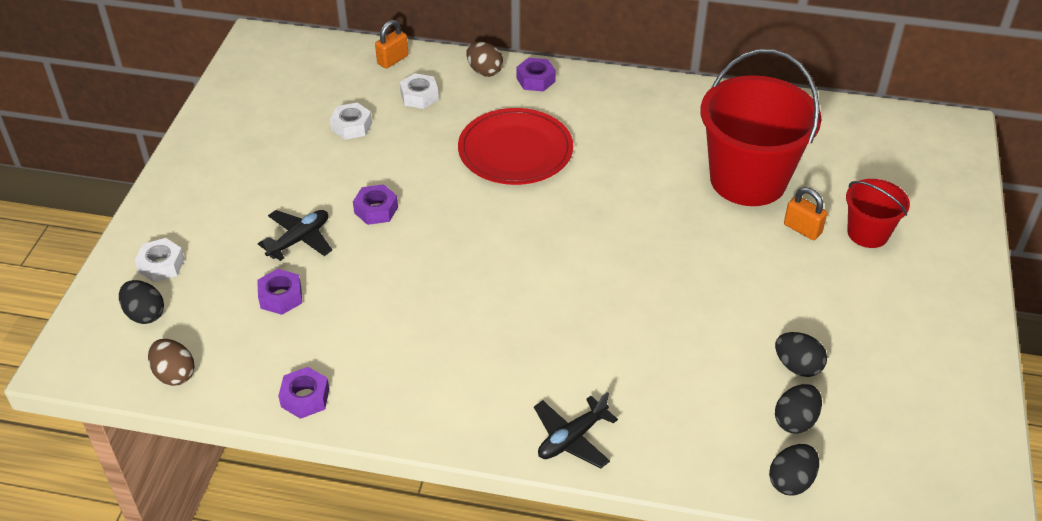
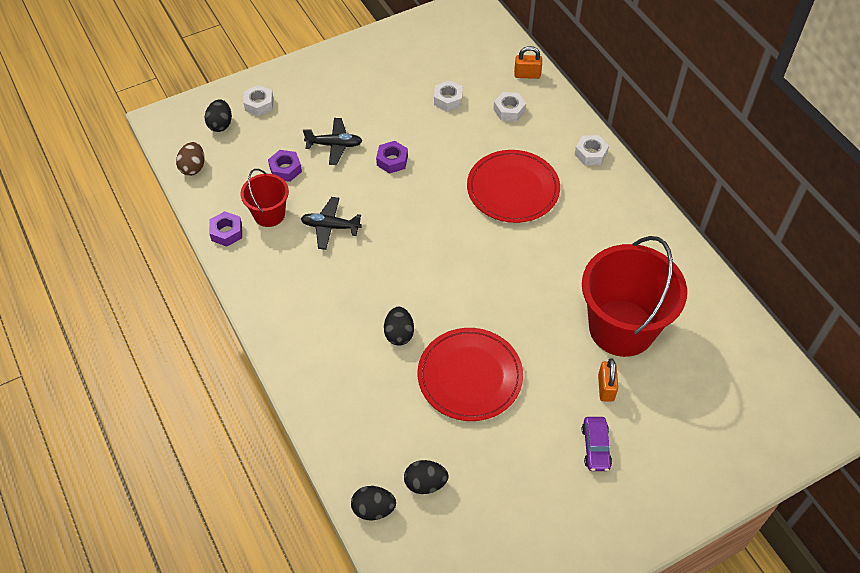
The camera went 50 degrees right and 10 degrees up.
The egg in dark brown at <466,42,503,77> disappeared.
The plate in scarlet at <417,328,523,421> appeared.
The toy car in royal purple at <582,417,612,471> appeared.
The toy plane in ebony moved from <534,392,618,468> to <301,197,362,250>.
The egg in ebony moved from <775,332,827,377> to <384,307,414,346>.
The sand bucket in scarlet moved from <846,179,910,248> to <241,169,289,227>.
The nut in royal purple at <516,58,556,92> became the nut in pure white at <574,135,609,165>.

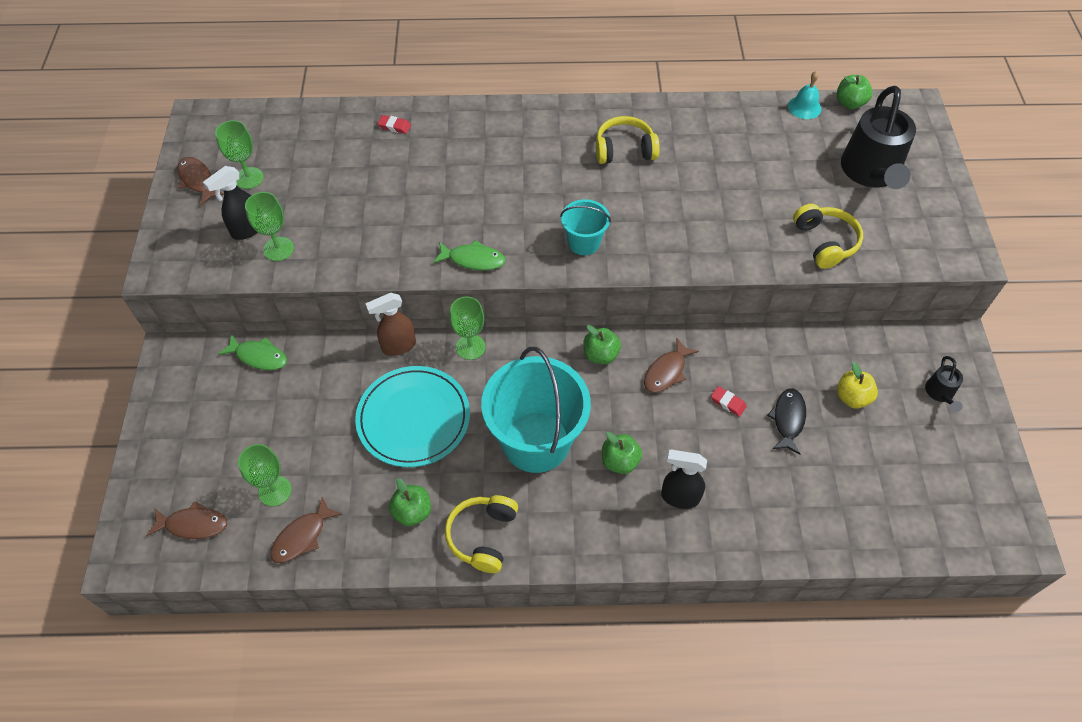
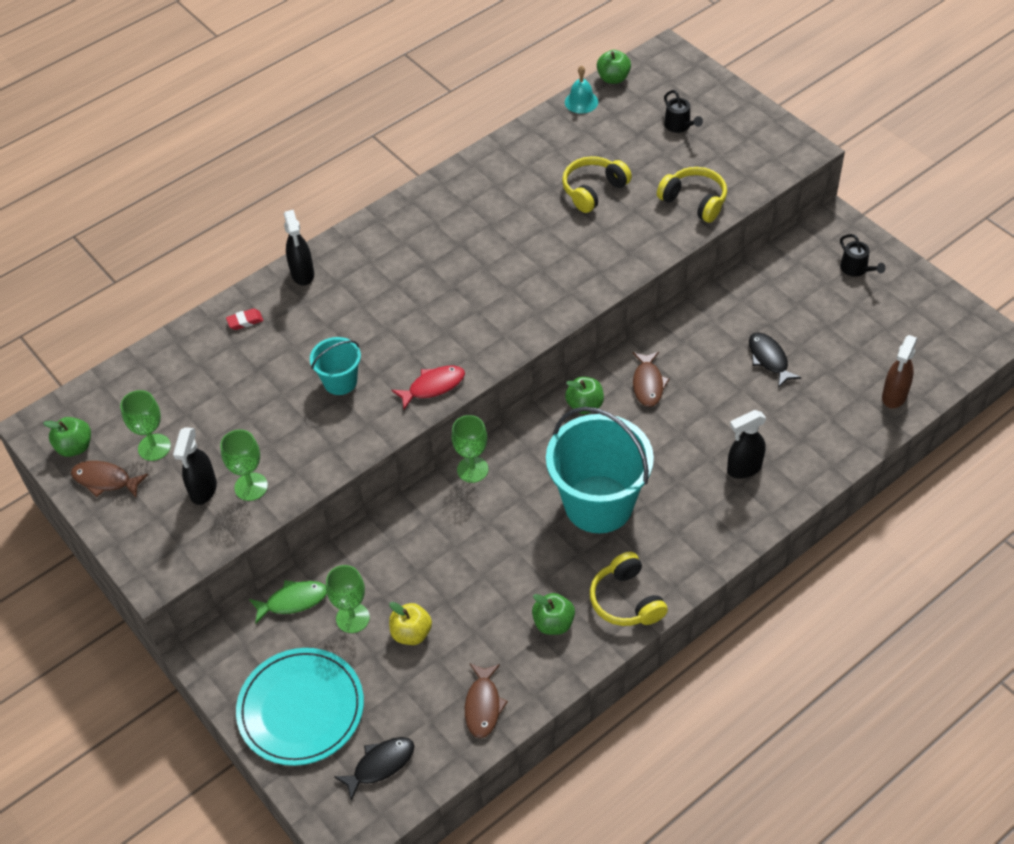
The camera went 35 degrees left and 5 degrees down.
The eraser in scarlet at <711,386,747,417> disappeared.
The spray cleaner in ebony at <284,210,314,286> appeared.
The goblet in leaf-green moved from <238,444,292,506> to <326,565,370,633>.
The plate in teal moved from <355,366,470,467> to <236,648,364,766>.
The spray cleaner in dark brown moved from <366,293,416,356> to <882,335,918,408>.
The sand bucket in teal moved from <560,199,611,255> to <310,337,361,395>.
The over-ear headphones in golden moved from <596,116,660,164> to <562,156,632,213>.
The apple fruit in leaf-green moved from <602,432,642,474> to <43,417,91,457>.
The apple fruit in golden moved from <837,362,878,408> to <389,602,432,645>.
The fish in dark brown at <146,501,227,539> became the fish in ebony at <334,737,414,801>.
The fish in leaf-green at <433,240,506,270> became the fish in scarlet at <391,366,465,409>.
The watering pot in ebony at <841,86,916,189> changed to 0.45 times the size.

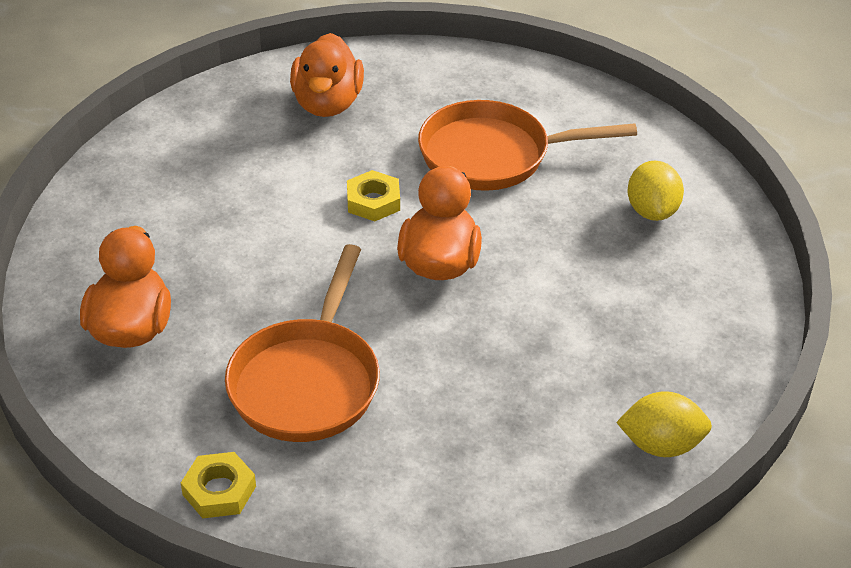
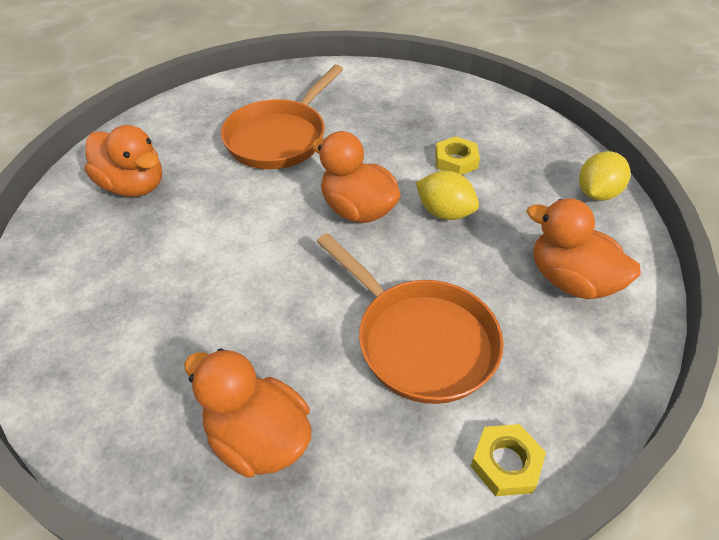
The camera went 55 degrees left and 5 degrees up.
The toy duck in bright orange at <527,198,640,299> appeared.
The nut in golden moved from <347,170,400,221> to <435,136,480,175>.
The toy lemon in golden moved from <627,161,684,221> to <416,171,479,220>.

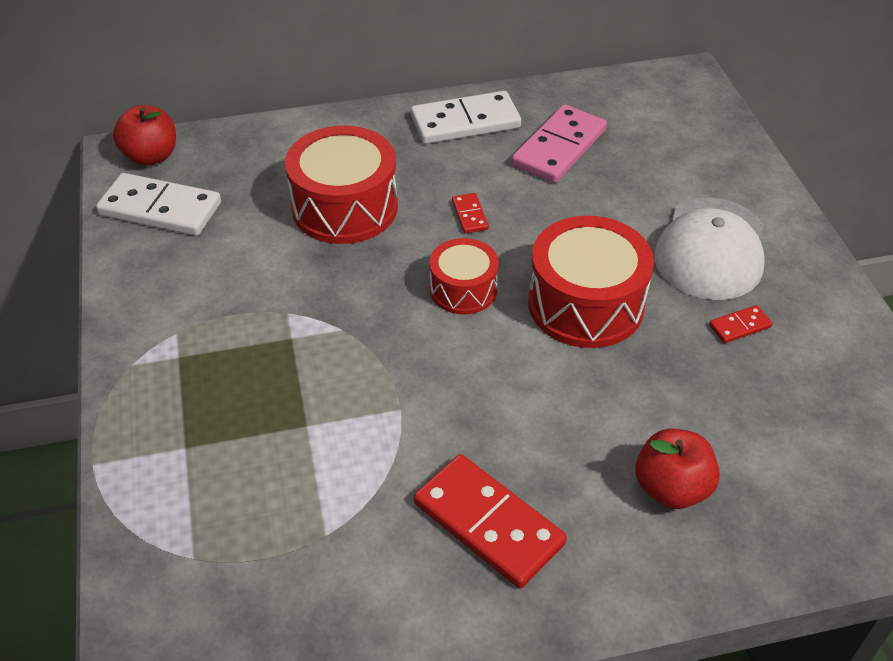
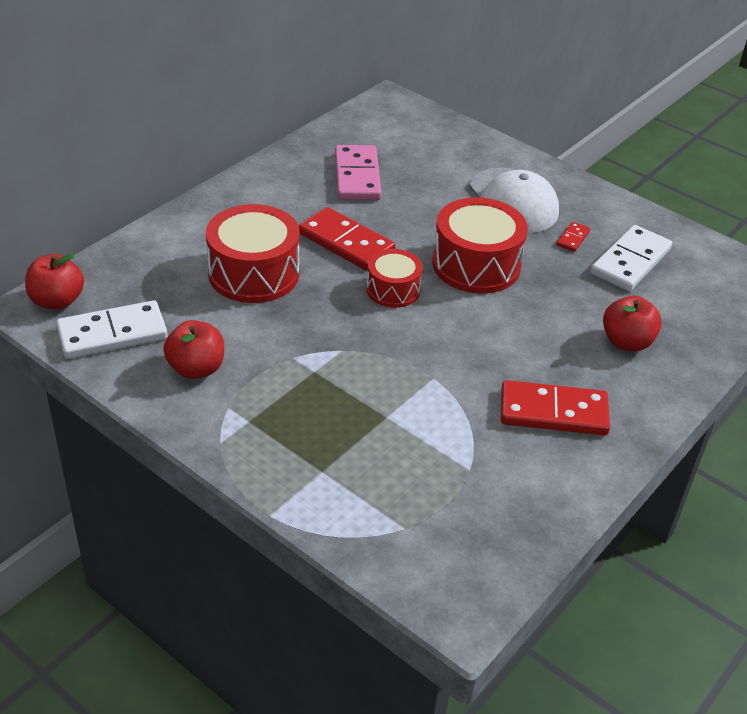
The camera went 40 degrees left and 5 degrees down.
The apple fruit in scarlet at <163,320,224,379> appeared.
The domino tile in pure white moved from <411,91,521,144> to <591,225,672,291>.
The domino tile in scarlet at <452,193,489,234> changed to 2.17 times the size.

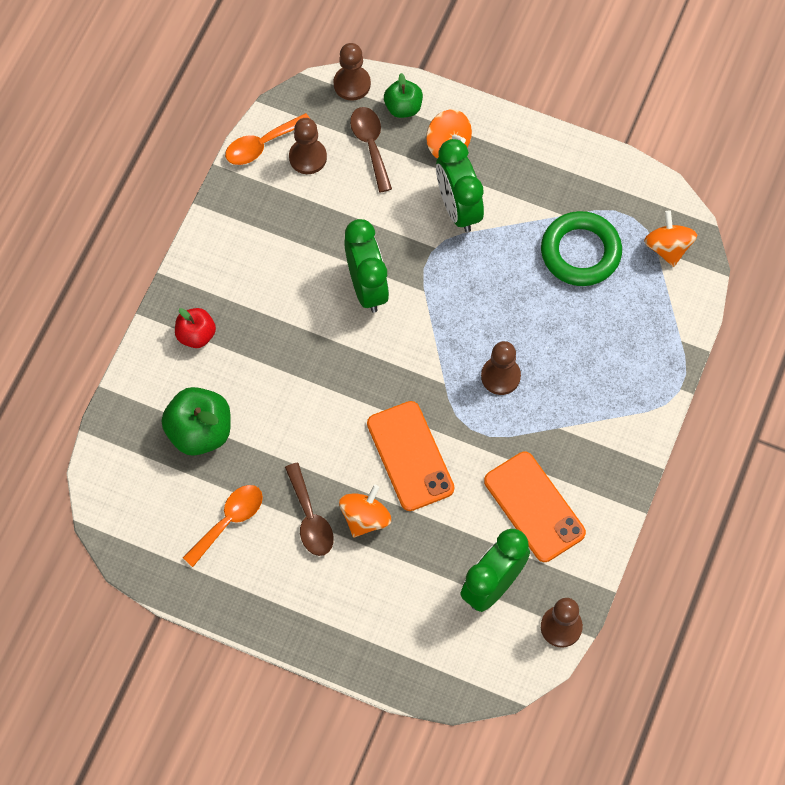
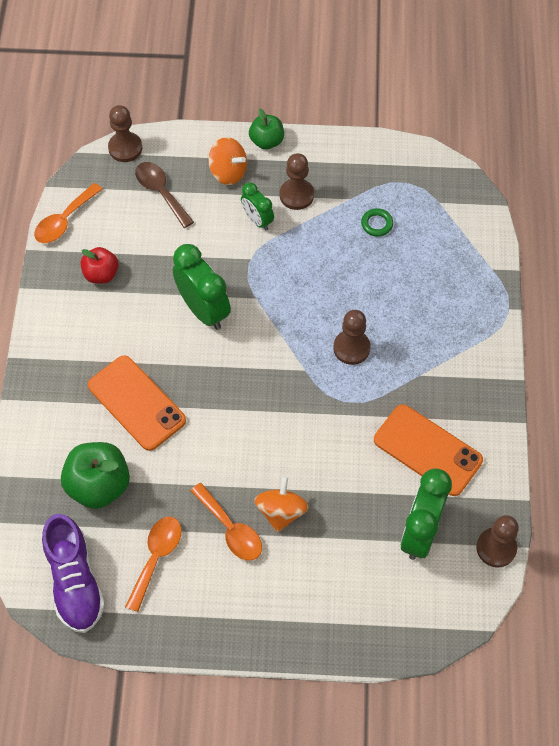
The camera went 20 degrees left and 5 degrees down.
The whirligig in bright orange at <644,211,697,267> disappeared.
The shoe in royal purple at <42,514,105,633> appeared.
The apple fruit in scarlet moved from <175,308,216,348> to <81,247,118,284>.
The chess pawn in dark brown moved from <289,118,327,174> to <280,153,314,210>.
The phone in bright orange moved from <367,401,455,511> to <88,355,186,451>.
The apple fruit in leaf-green moved from <384,73,423,118> to <249,108,284,150>.
The tablespoon in dark brown at <285,463,334,556> became the tablespoon in bright orange at <190,483,262,561>.
The bedside clock in leaf-green at <436,139,484,232> changed to 0.58 times the size.
The hoop in leaf-green at <541,211,622,286> changed to 0.44 times the size.

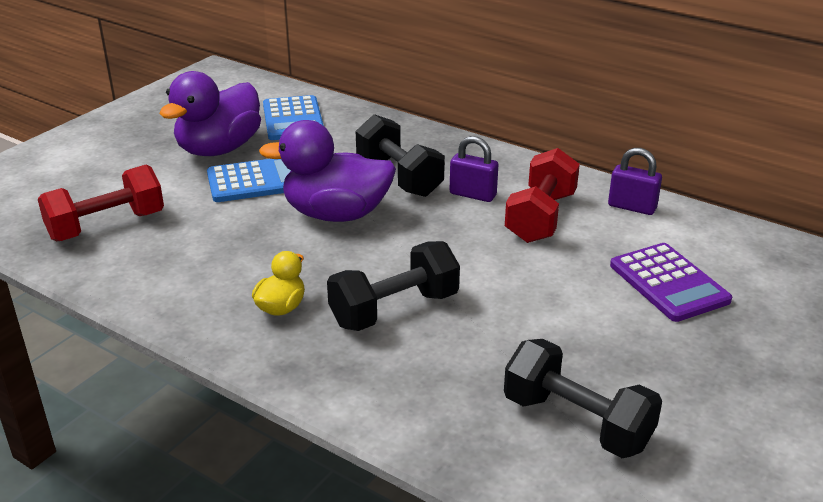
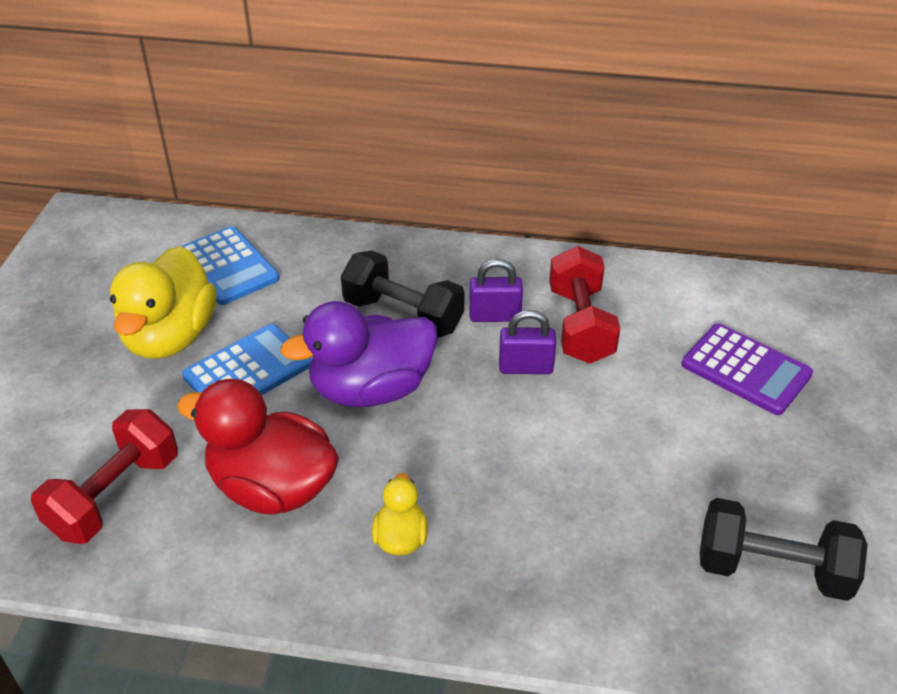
The camera went 25 degrees left and 10 degrees up.
The free weight in ebony at <327,241,460,331> disappeared.
The toy duck in scarlet at <177,379,339,515> appeared.
The small lock in royal purple moved from <608,148,662,215> to <499,310,556,374>.
The toy duck in royal purple at <159,71,261,156> became the toy duck in golden at <110,246,217,359>.

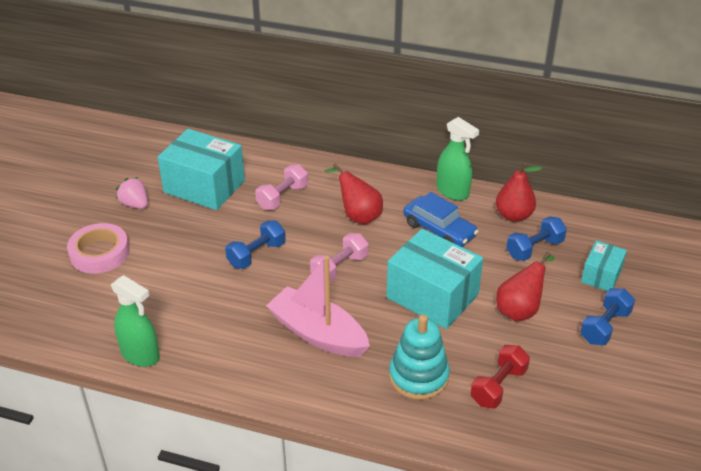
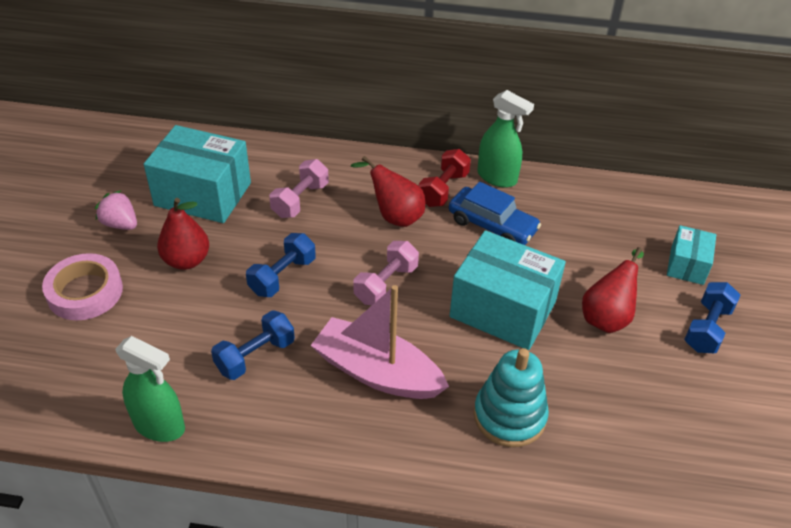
The camera went 10 degrees left and 5 degrees up.
The free weight in scarlet moved from <471,345,530,408> to <419,149,471,207>.
The pear fruit in scarlet moved from <496,162,542,222> to <157,198,209,270>.
The free weight in cobalt moved from <506,216,567,261> to <211,310,295,380>.

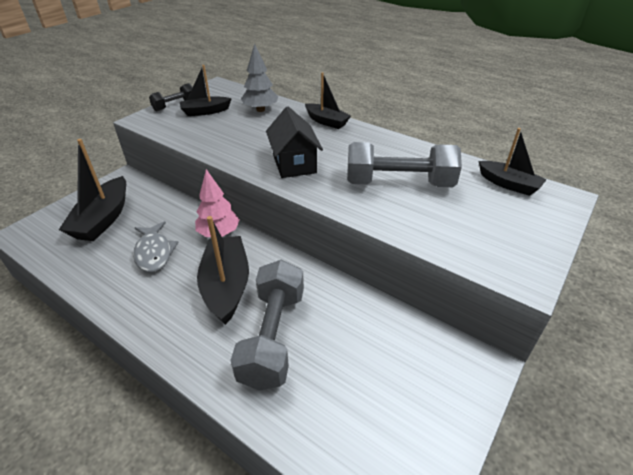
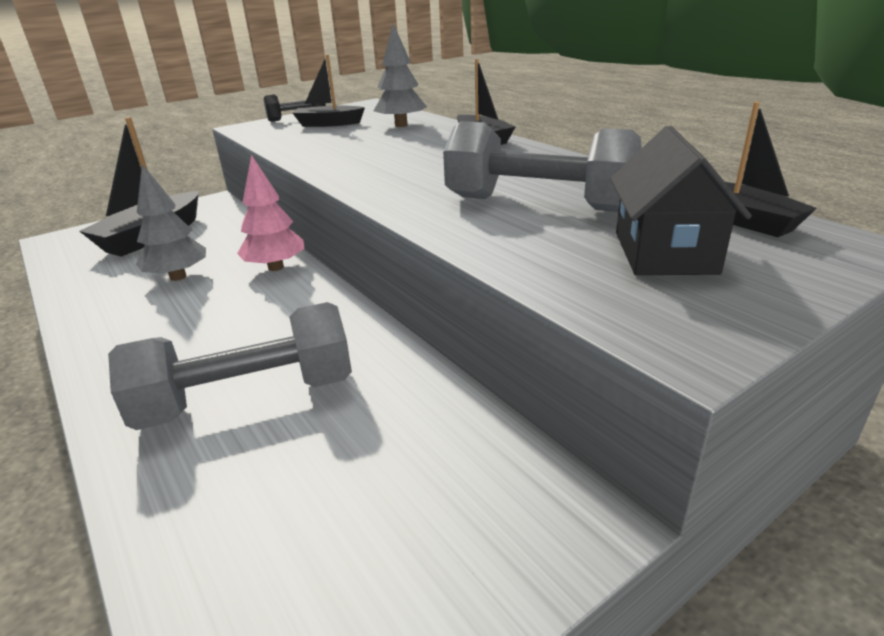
The camera went 20 degrees right and 10 degrees down.
The toy boat in ebony at <197,216,249,325> disappeared.
The toy house in ebony moved from <266,106,323,178> to <610,126,752,275>.
The fish in grey at <133,221,178,272> was replaced by the toy tree in grey at <136,164,206,281>.
The free weight in grey at <230,259,304,391> turned 45 degrees clockwise.

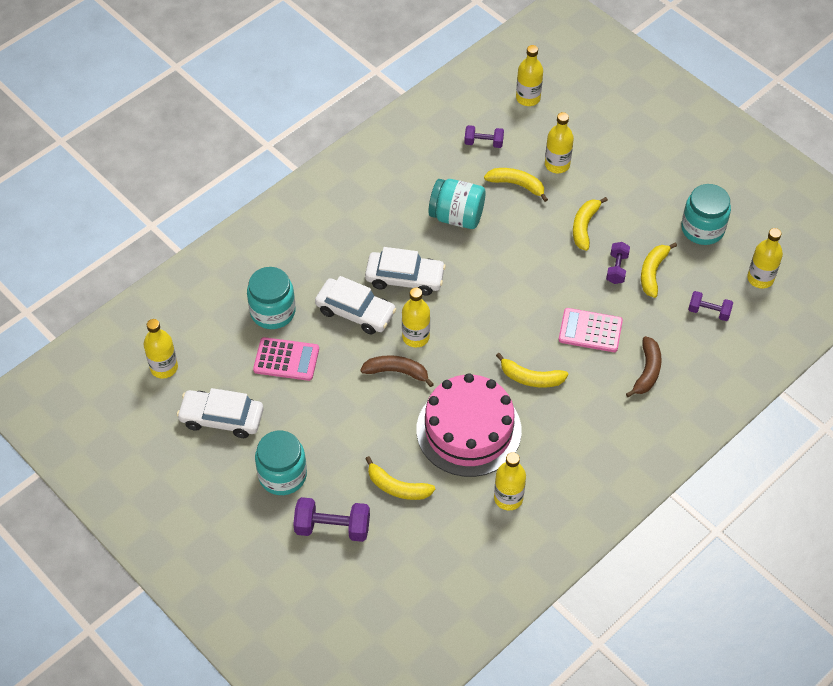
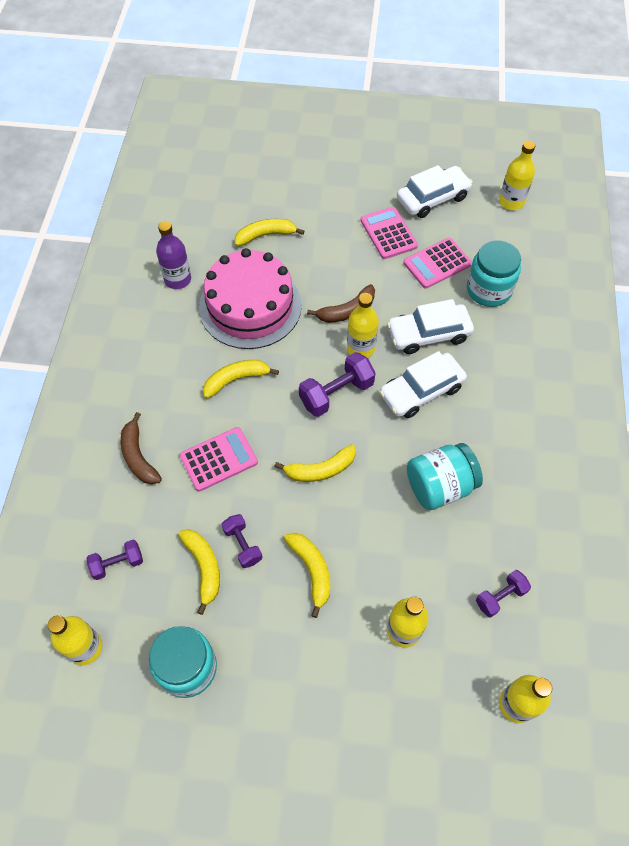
The camera went 140 degrees right and 5 degrees up.
The jam jar in teal at <255,431,307,495> disappeared.
The pocket calculator in pink at <360,207,418,259> appeared.
The free weight in royal purple moved from <293,497,370,542> to <299,352,376,417>.
The banana fruit in golden moved from <484,168,548,202> to <274,444,356,482>.
The flask in golden at <494,452,526,510> became the flask in royal purple at <156,221,191,289>.

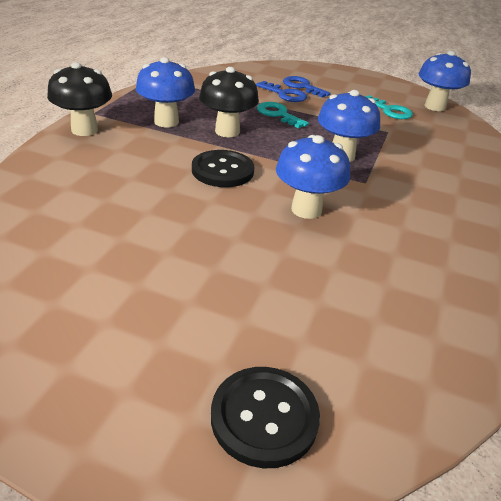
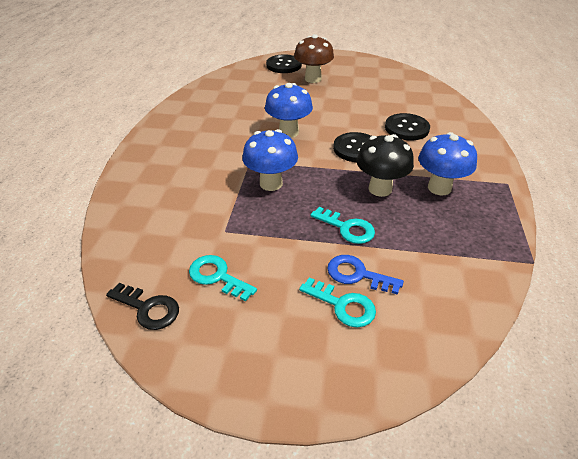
The camera went 170 degrees right and 5 degrees up.
The mushroom in ebony at <47,62,112,136> disappeared.
The mushroom in dark brown at <294,34,334,83> appeared.
The sewing button in ebony at <385,113,430,140> appeared.
The mushroom in cobalt at <419,51,471,111> was replaced by the key in ebony at <106,283,179,330>.
The key in cobalt at <283,76,331,97> became the key in teal at <299,277,376,328>.

